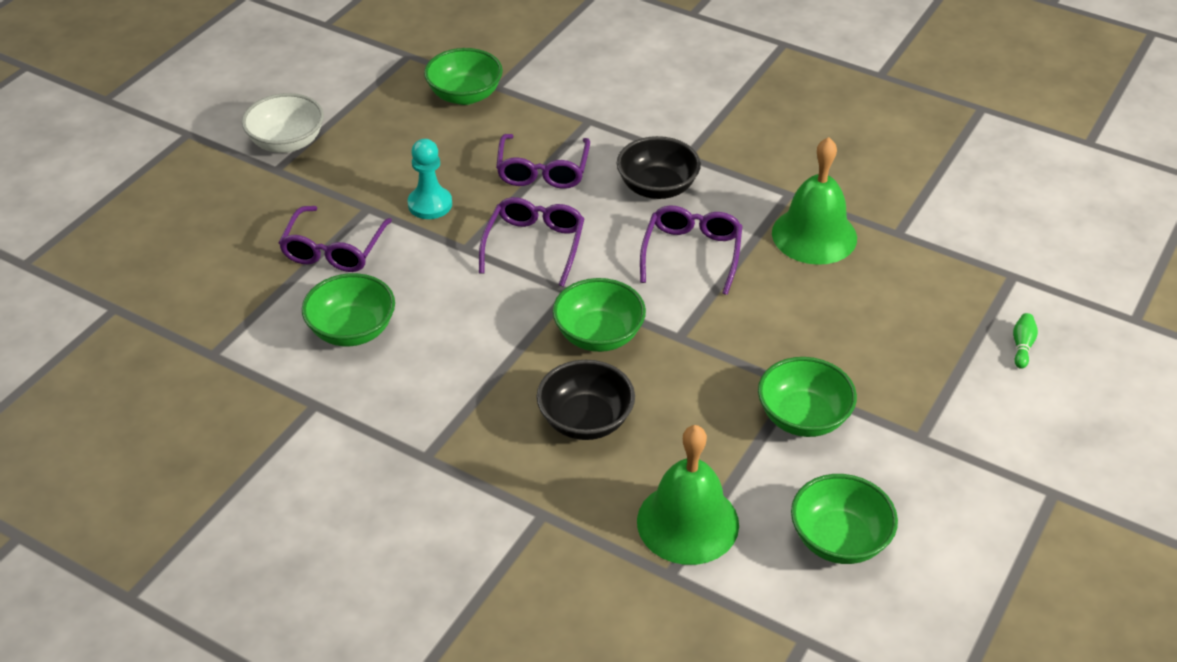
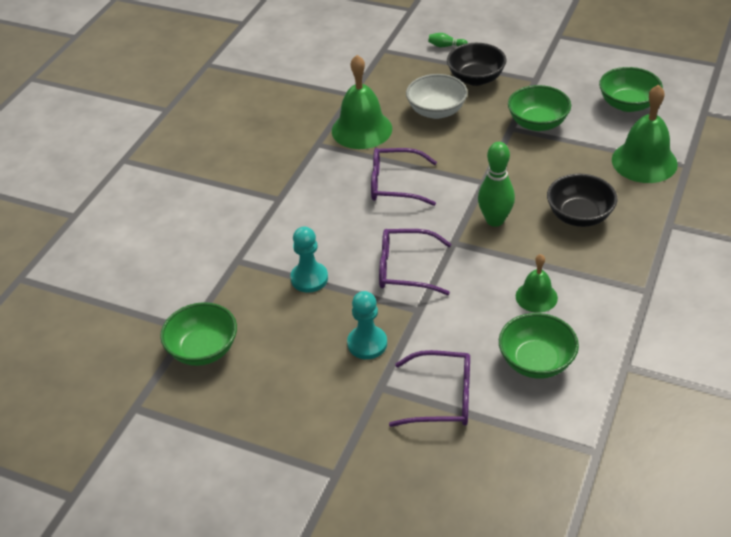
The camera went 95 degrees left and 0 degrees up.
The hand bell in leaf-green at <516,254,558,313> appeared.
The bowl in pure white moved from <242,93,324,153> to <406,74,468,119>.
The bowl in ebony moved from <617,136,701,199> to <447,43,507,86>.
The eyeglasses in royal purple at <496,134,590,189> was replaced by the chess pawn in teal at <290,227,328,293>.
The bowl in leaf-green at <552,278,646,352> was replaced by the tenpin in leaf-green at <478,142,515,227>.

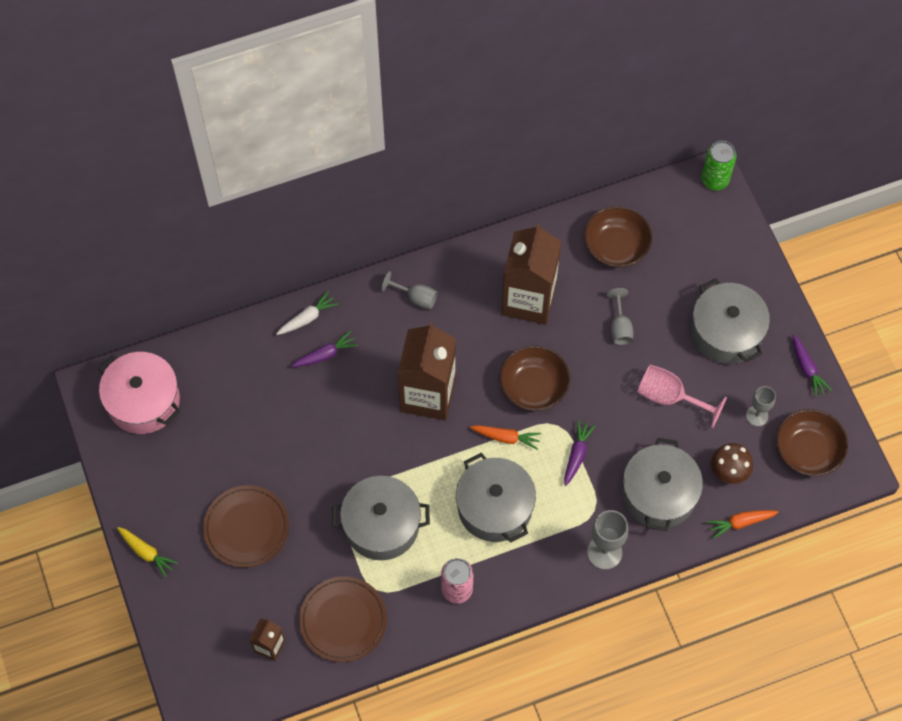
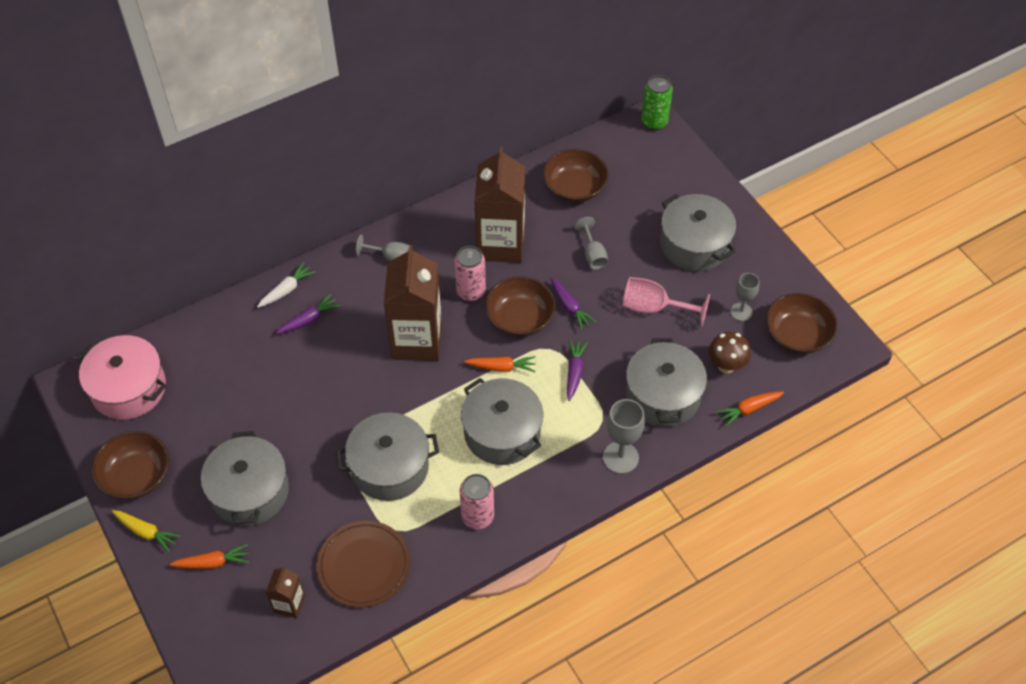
The camera went 10 degrees left and 10 degrees down.
The bowl in dark brown at <92,431,169,499> appeared.
The carrot in bright orange at <169,544,249,569> appeared.
The can in pink at <455,246,486,301> appeared.
The carrot in royal purple moved from <792,334,832,397> to <551,278,596,330>.
The plate in dark brown at <203,485,289,568> was replaced by the pot in grey at <201,431,289,526>.

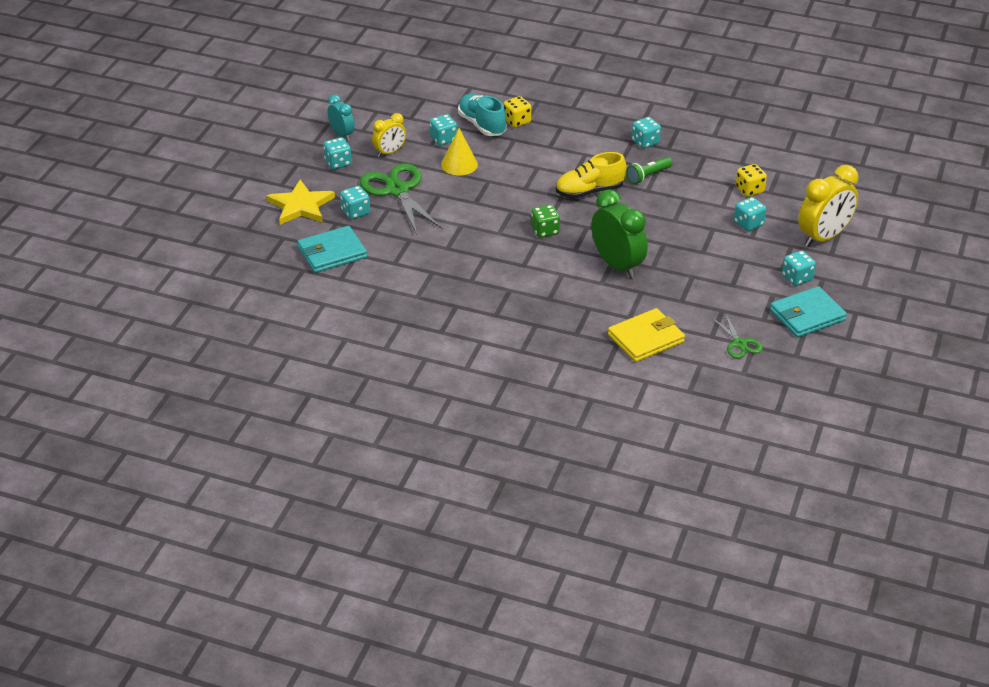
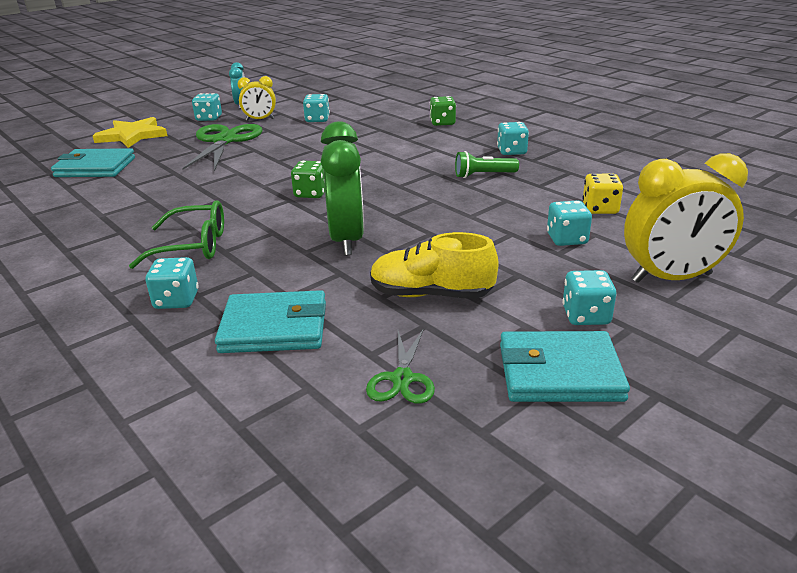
The camera went 30 degrees right and 10 degrees down.
The cone in golden at <441,128,478,176> disappeared.
The shoe in teal at <458,94,507,136> disappeared.
The game die in golden at <503,96,531,128> disappeared.
The eyeglasses in leaf-green at <129,200,224,269> appeared.
The game die in leaf-green at <430,96,456,126> appeared.
The game die in teal moved from <340,186,370,219> to <146,257,199,309>.
The shoe in golden moved from <556,152,627,199> to <370,232,499,299>.
The card wallet in golden at <608,308,685,362> became the card wallet in teal at <215,290,326,353>.

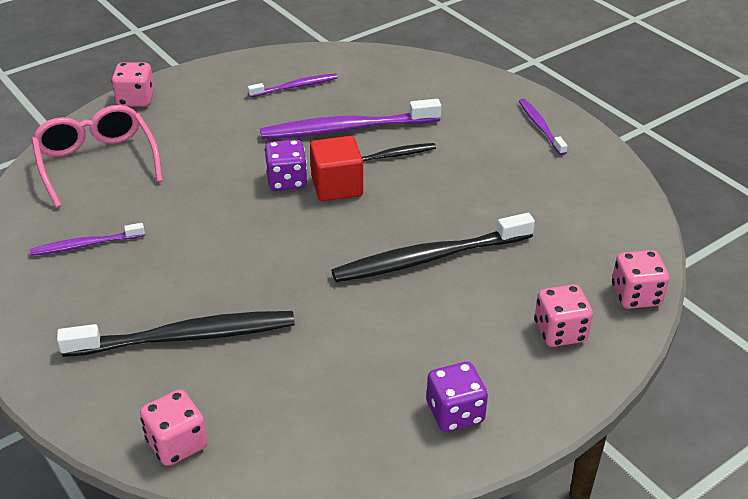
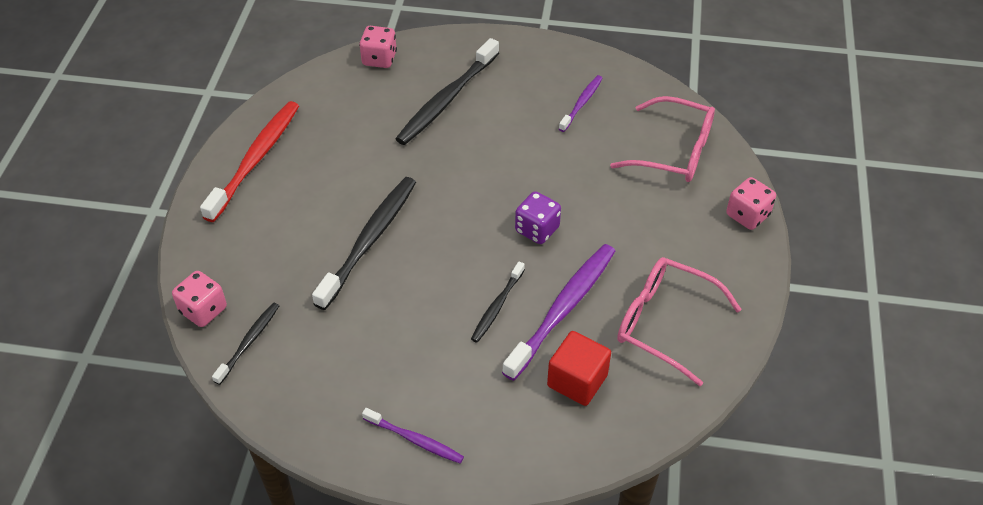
The camera went 135 degrees right and 10 degrees up.
The game die in pink at <535,284,593,347> disappeared.
The dental brush in ebony at <212,303,279,385> appeared.
The block in scarlet moved from <310,136,363,201> to <547,331,611,406>.
The dental brush in royal purple at <248,73,338,97> was replaced by the eyeglasses in pink at <617,257,742,386>.
The game die in royal purple at <427,362,488,432> was replaced by the dental brush in scarlet at <200,101,299,222>.

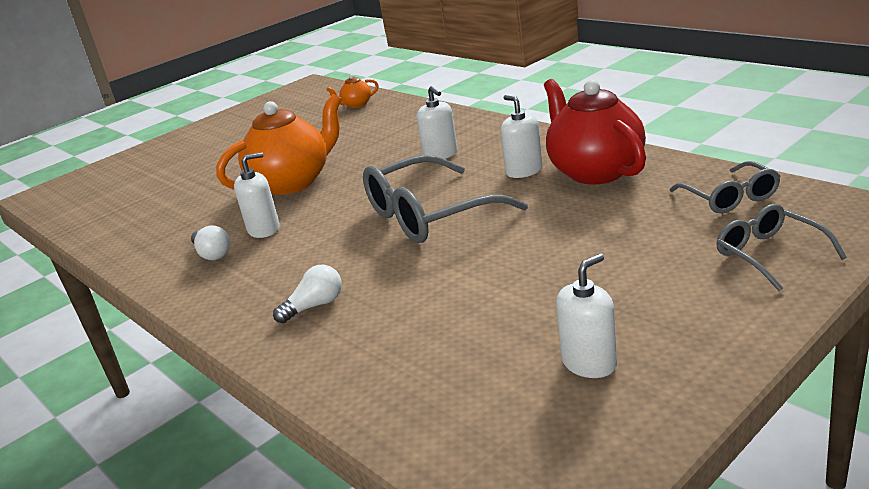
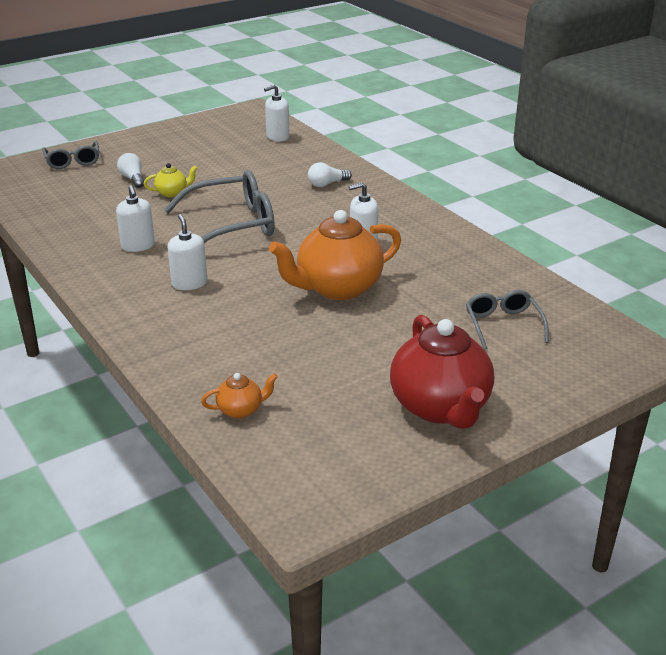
The camera went 175 degrees left and 5 degrees up.
The teapot in golden at <144,163,198,197> appeared.
The lightbulb in pure white moved from <191,225,230,260> to <117,153,144,188>.
The teapot in scarlet moved from <544,79,646,184> to <390,315,494,429>.
The pump bottle in pure white moved from <556,254,617,378> to <264,84,290,141>.
The eyeglasses in grey moved from <670,161,780,214> to <466,290,549,350>.

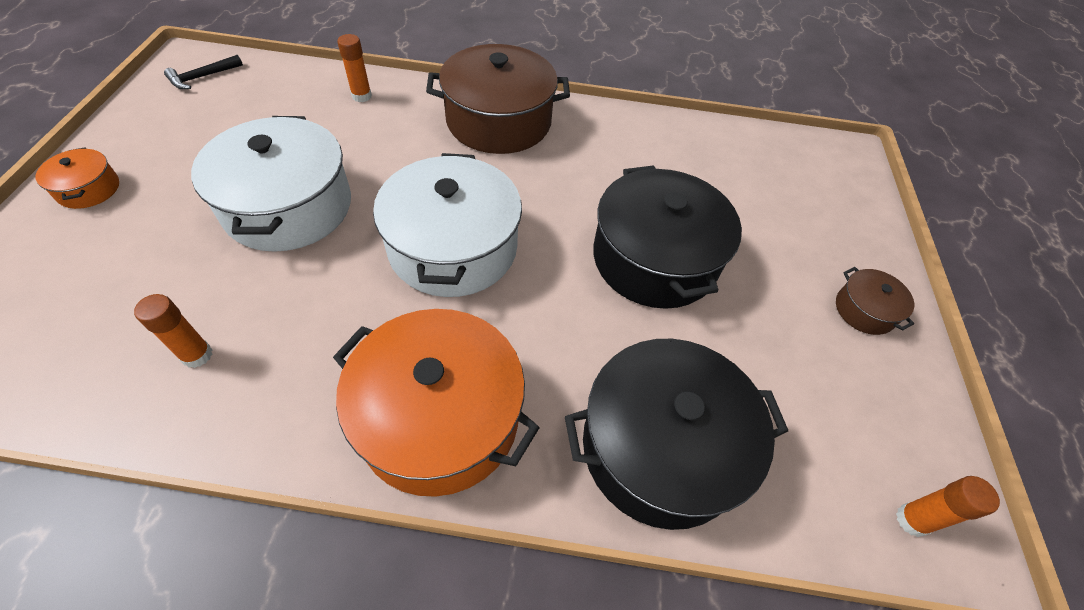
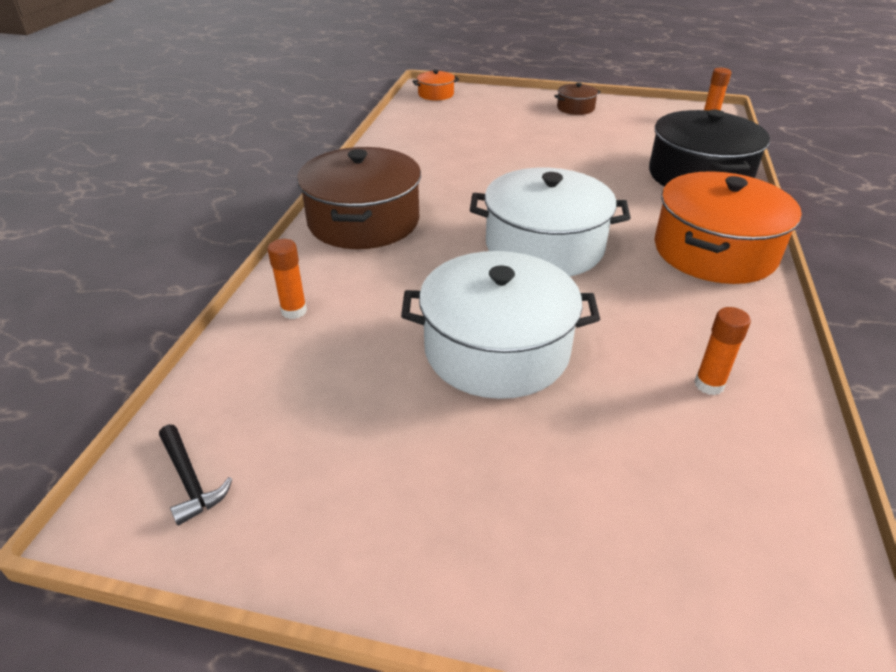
The camera went 80 degrees left and 15 degrees down.
The pot in ebony at <593,165,742,309> disappeared.
The pot in bright orange moved from <36,148,119,209> to <412,70,459,100>.

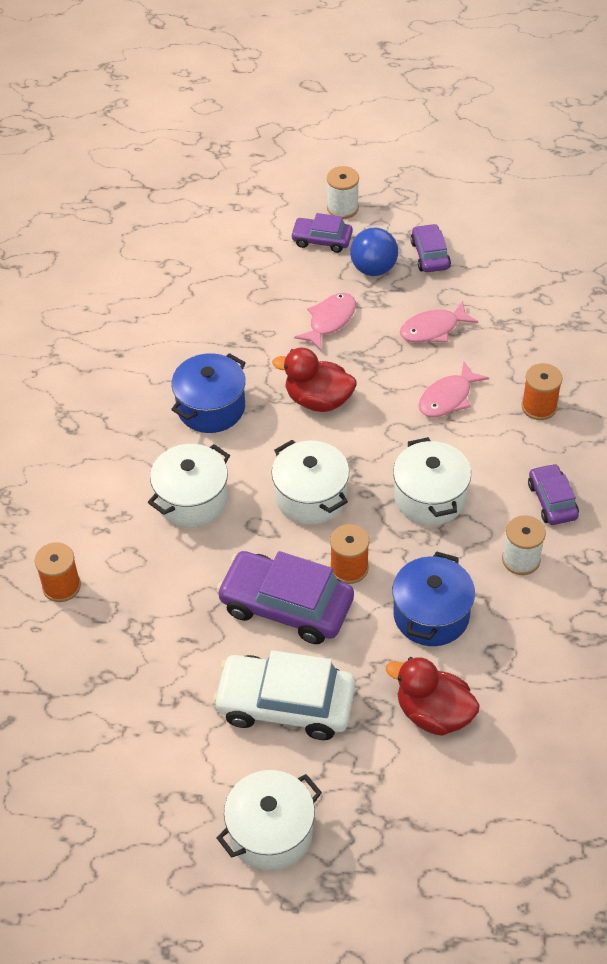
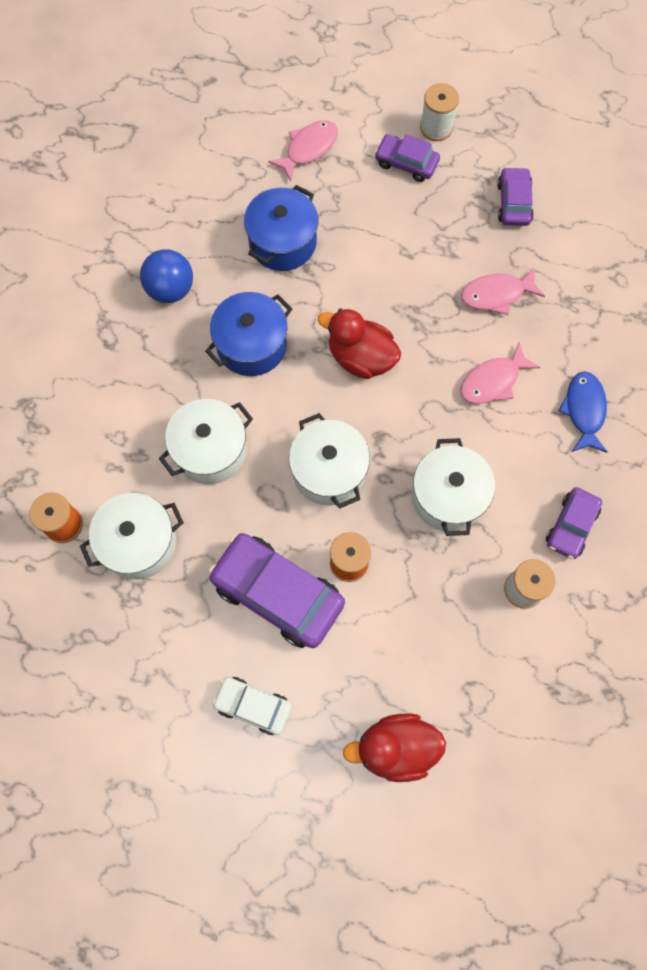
The camera went 10 degrees right and 20 degrees up.
The pot in pure white moved from <217,770,322,871> to <80,493,184,579>.
The fish in pink moved from <294,293,356,350> to <268,120,338,181>.
The ball in cobalt moved from <350,228,398,276> to <140,249,193,303>.
The pot in cobalt moved from <392,551,475,646> to <244,185,318,271>.
The reel of thread in bright orange at <521,363,563,420> was replaced by the fish in cobalt at <558,371,607,453>.
The toy duck in scarlet at <386,657,480,736> turned 45 degrees counterclockwise.
The toy car in royal purple at <528,463,579,525> turned 150 degrees counterclockwise.
The toy car in pure white at <213,650,355,740> changed to 0.55 times the size.

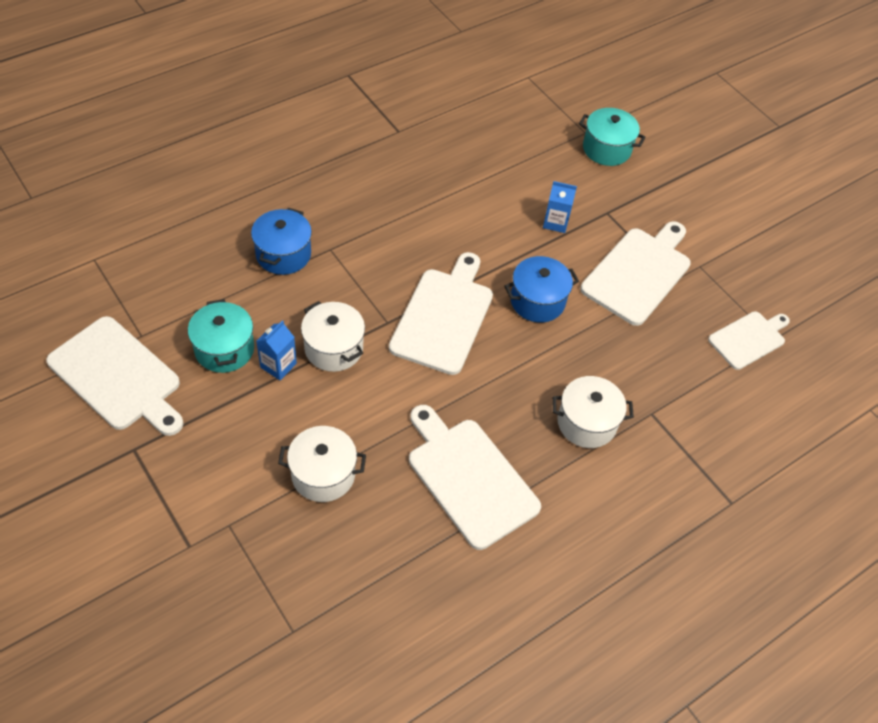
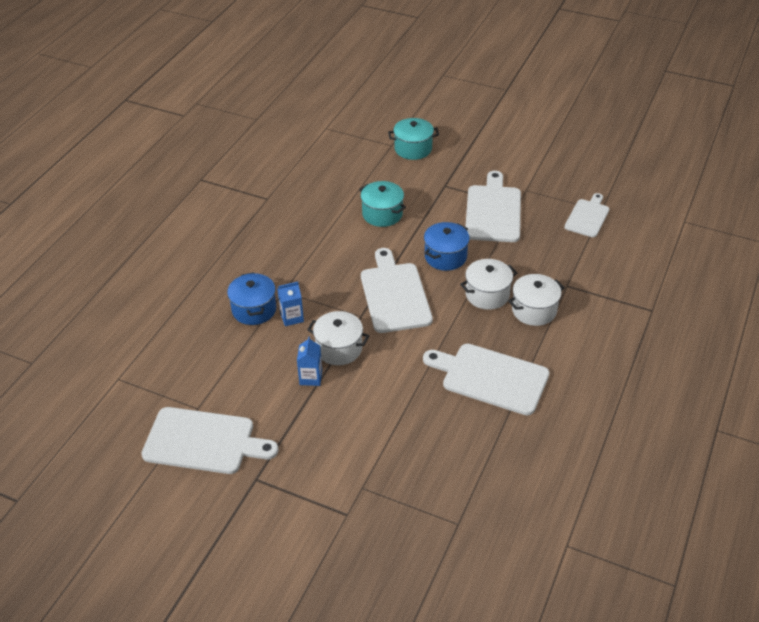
The camera went 25 degrees left and 10 degrees down.
The pot in teal moved from <188,299,254,373> to <359,181,406,227>.
The pot in pure white moved from <278,426,366,502> to <460,259,517,310>.
The juice carton in cobalt moved from <543,181,577,233> to <277,282,304,326>.

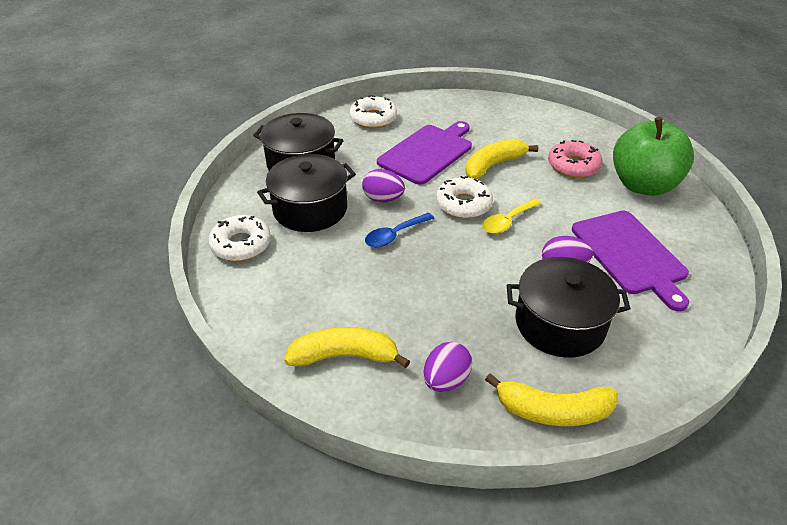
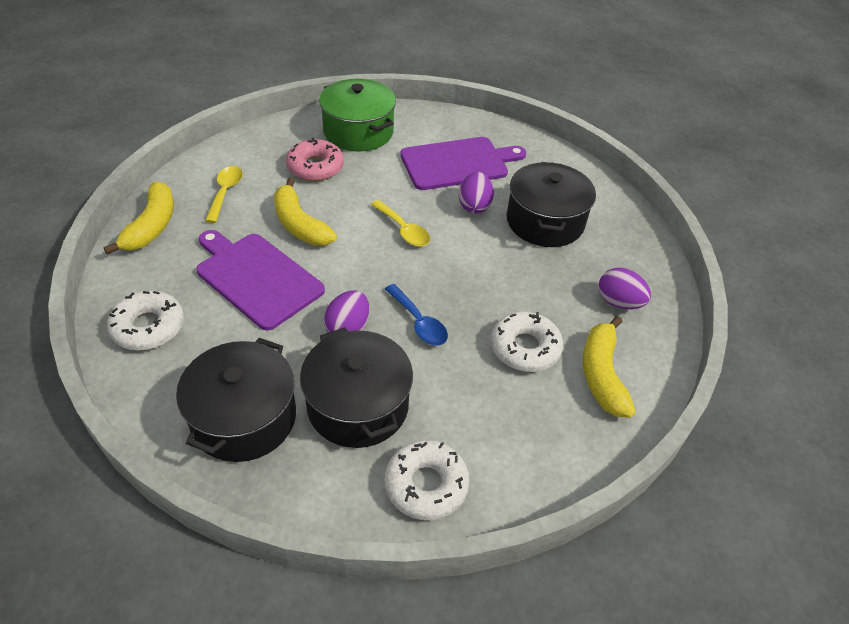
The camera went 90 degrees left and 5 degrees up.
The tablespoon in golden at <205,166,243,223> appeared.
The donut in pure white moved from <436,176,493,219> to <491,312,563,372>.
The banana fruit in golden moved from <485,373,618,426> to <103,181,174,255>.
The apple fruit in leaf-green at <613,117,694,196> was replaced by the pot in leaf-green at <319,79,396,151>.

